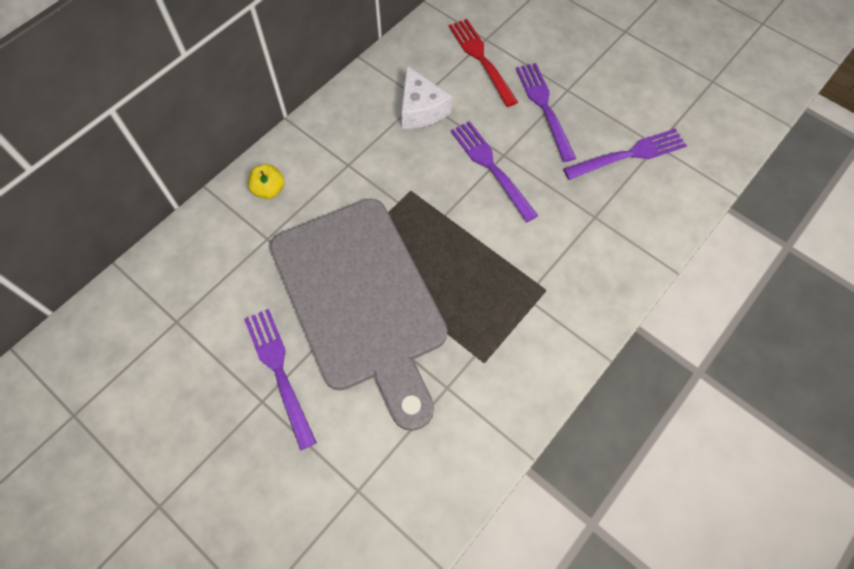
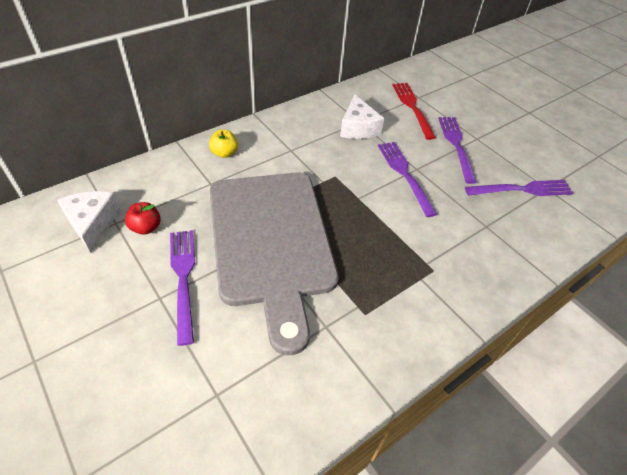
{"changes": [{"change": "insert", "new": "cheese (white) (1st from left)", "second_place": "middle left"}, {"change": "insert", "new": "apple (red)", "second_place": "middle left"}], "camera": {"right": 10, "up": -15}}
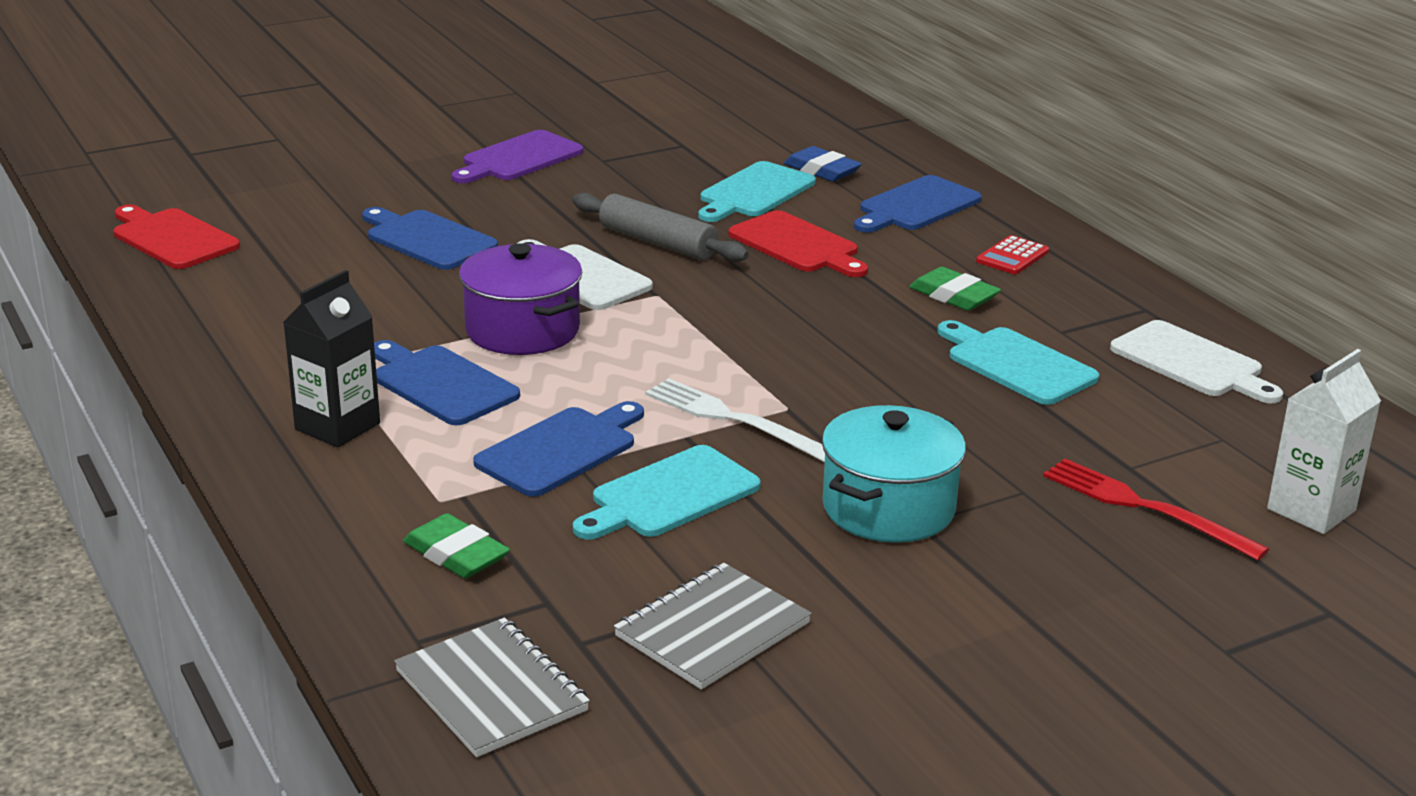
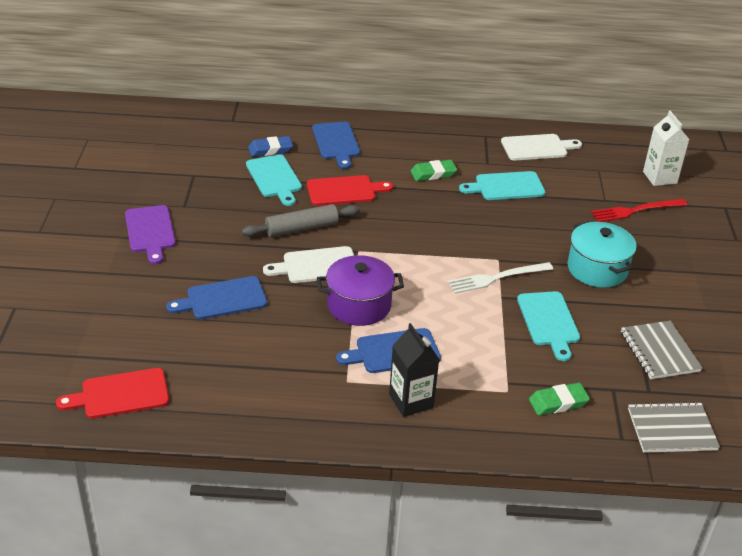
{"changes": [{"change": "delete", "old": "calculator (red)", "first_place": "top right"}, {"change": "delete", "old": "cutting board (blue) (3rd from left)", "first_place": "centre"}], "camera": {"right": -60, "up": 10}}
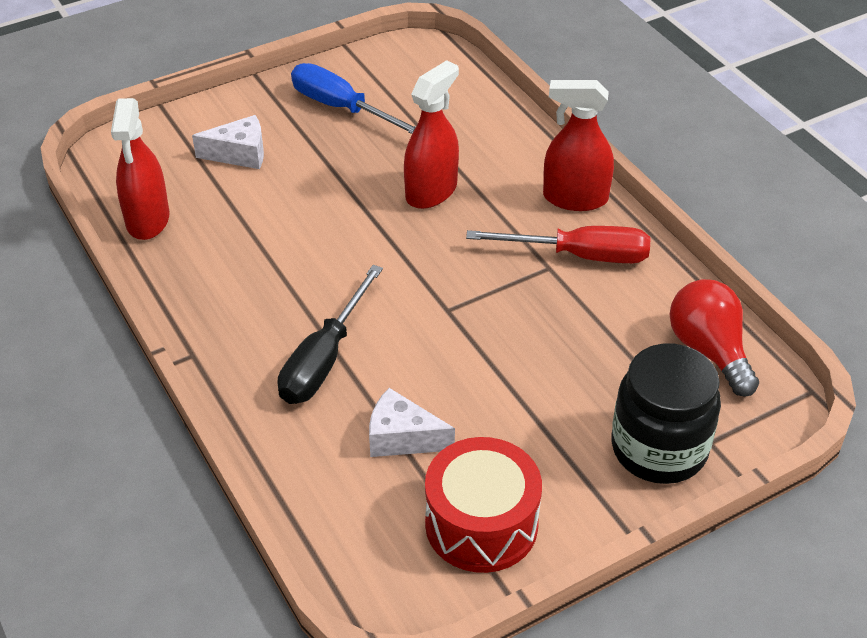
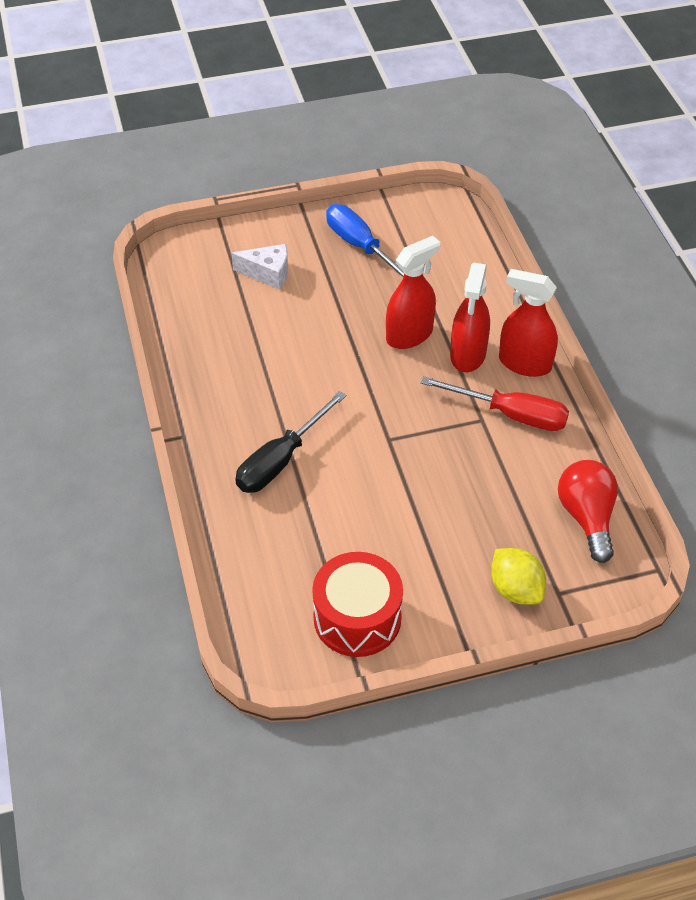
{"changes": [{"change": "move", "old": "spray bottle (red) (1st from left in the first image)", "new": "spray bottle (red) (2nd from left)", "first_place": "top left", "second_place": "middle right"}, {"change": "replace", "old": "jar (black)", "new": "lemon (yellow)", "first_place": "middle right", "second_place": "middle right"}, {"change": "delete", "old": "cheese (white) (2nd from left)", "first_place": "centre"}], "camera": {"right": 15, "up": 5}}
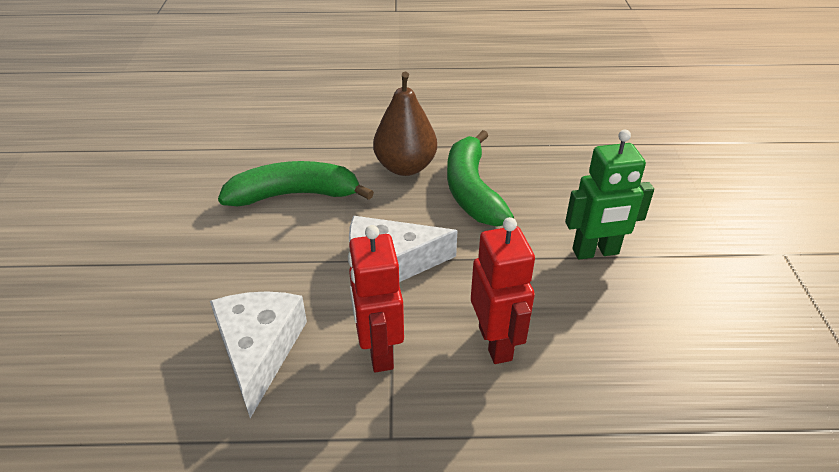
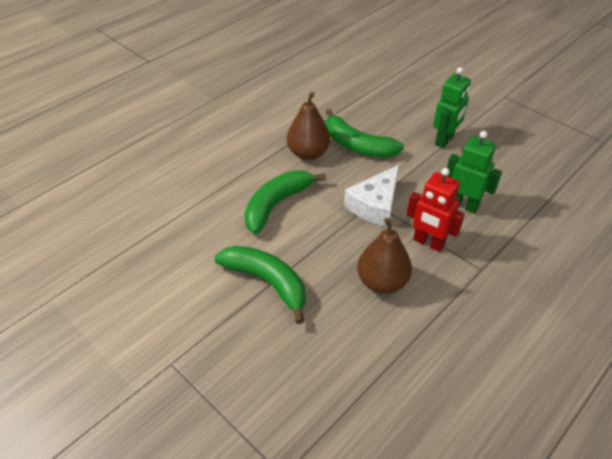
{"changes": [{"change": "recolor", "old": "robot (red) (2nd from left)", "new": "robot (green) (2nd from left)", "first_place": "centre", "second_place": "middle right"}, {"change": "replace", "old": "cheese (white) (1st from left)", "new": "pear (brown) (2nd from left)", "first_place": "bottom left", "second_place": "centre"}, {"change": "insert", "new": "banana (green) (1st from left)", "second_place": "centre"}], "camera": {"right": -45, "up": 5}}
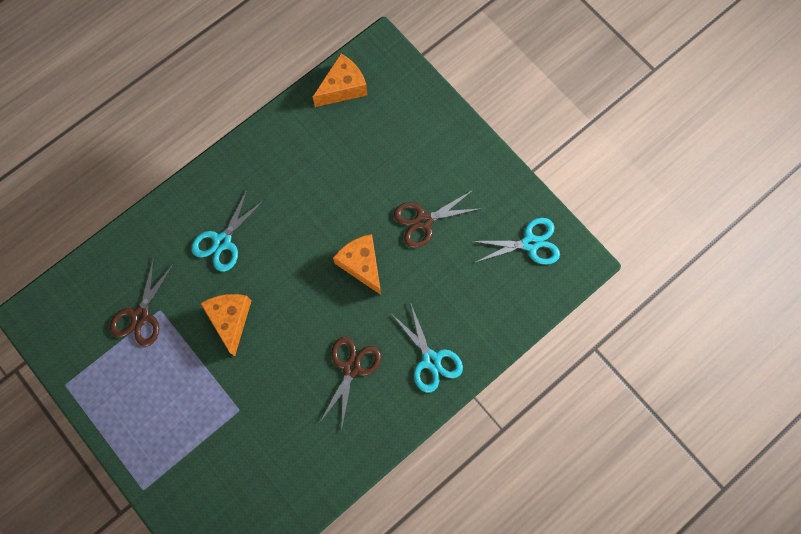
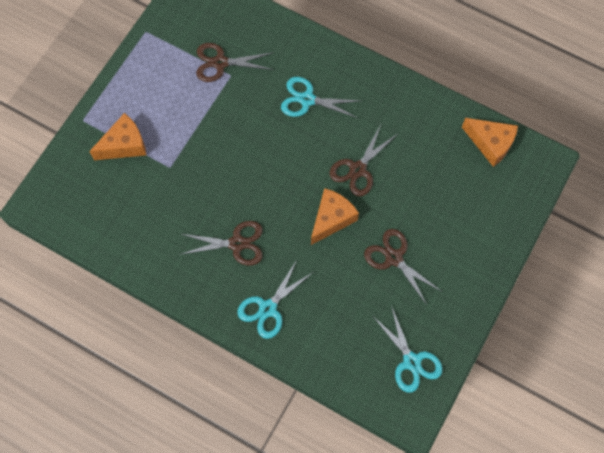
{"changes": [{"change": "move", "old": "cheese (orange) (1st from left)", "first_place": "middle left", "second_place": "top left"}, {"change": "insert", "new": "scissors (brown) (3rd from left)", "second_place": "centre"}], "camera": {"right": 70, "up": -5}}
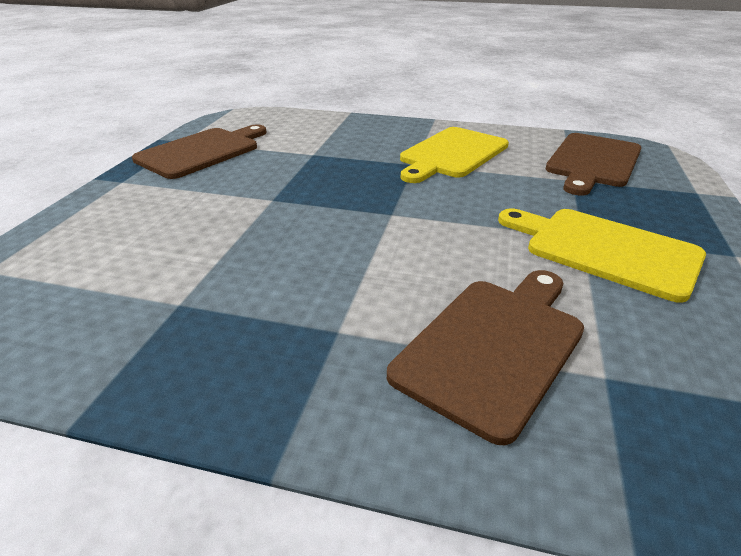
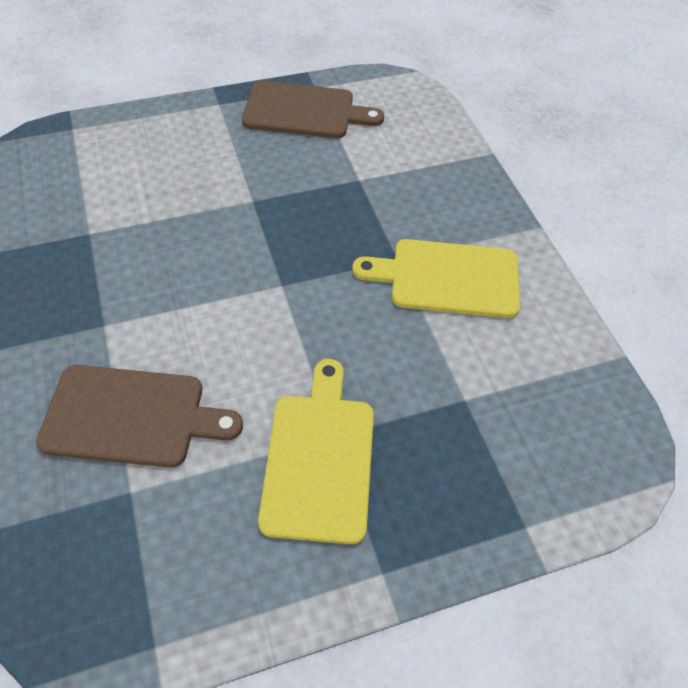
{"changes": [{"change": "delete", "old": "cutting board (brown) (3rd from left)", "first_place": "top right"}], "camera": {"right": 55, "up": 20}}
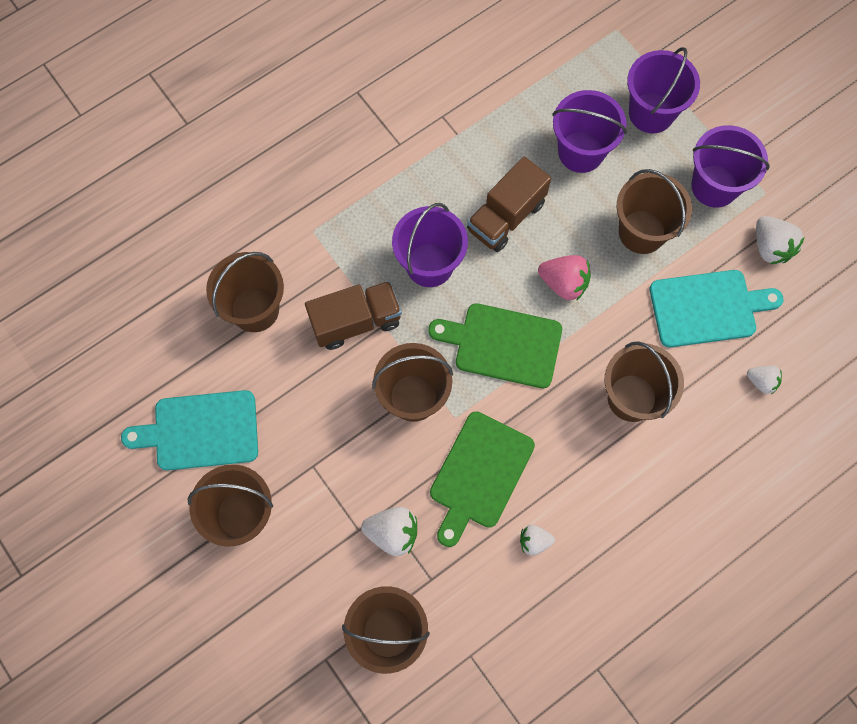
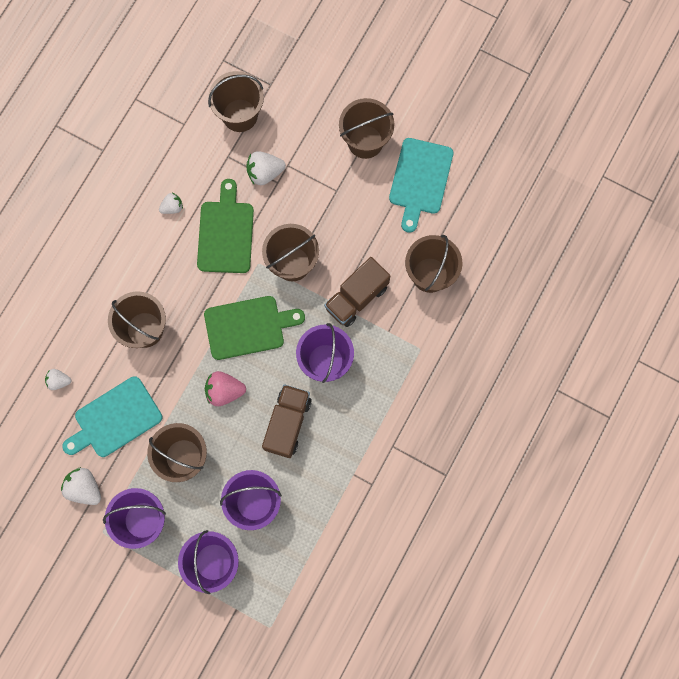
{"changes": [{"change": "rotate", "old": "cutting board (turquoise) (1st from left in the first image)", "first_place": "middle left", "second_place": "top centre", "degrees": 135}], "camera": {"right": 155, "up": 5}}
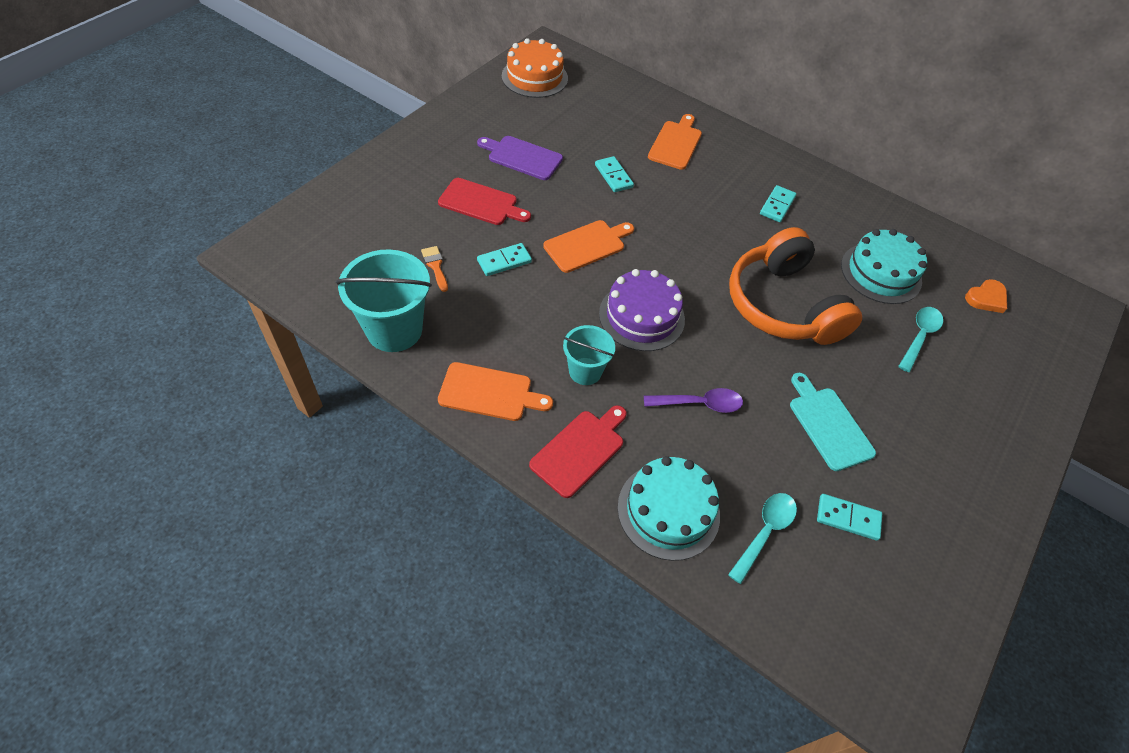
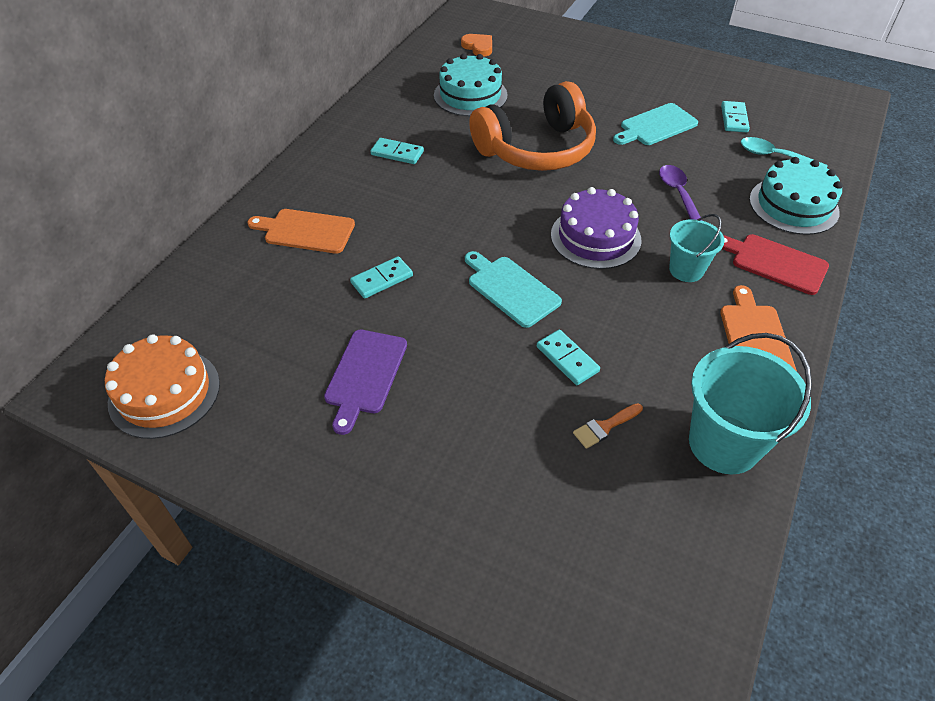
{"changes": [{"change": "delete", "old": "cutting board (red) (1st from left)", "first_place": "top centre"}, {"change": "recolor", "old": "cutting board (orange) (2nd from left)", "new": "cutting board (turquoise) (1st from left)", "first_place": "top centre", "second_place": "centre"}, {"change": "delete", "old": "spoon (turquoise) (2nd from left)", "first_place": "middle right"}], "camera": {"right": -95, "up": -5}}
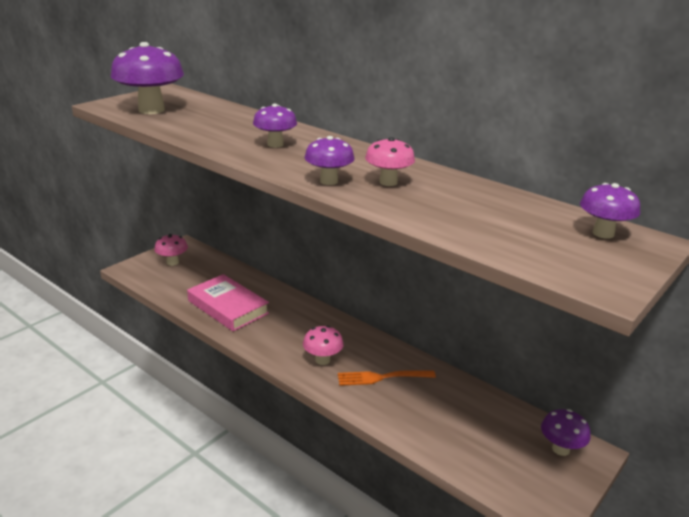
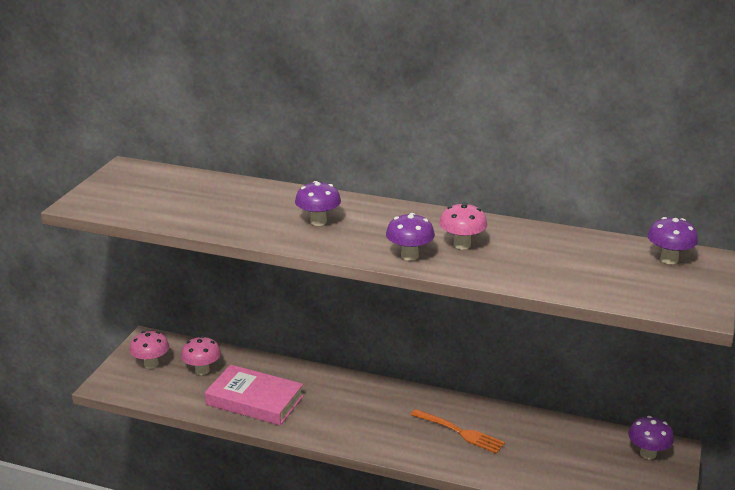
{"changes": [{"change": "delete", "old": "mushroom (purple) (1st from left)", "first_place": "top left"}, {"change": "move", "old": "mushroom (pink) (2nd from left)", "first_place": "bottom centre", "second_place": "bottom left"}, {"change": "rotate", "old": "fork (orange)", "first_place": "bottom centre", "second_place": "bottom centre", "degrees": -120}], "camera": {"right": -20, "up": 0}}
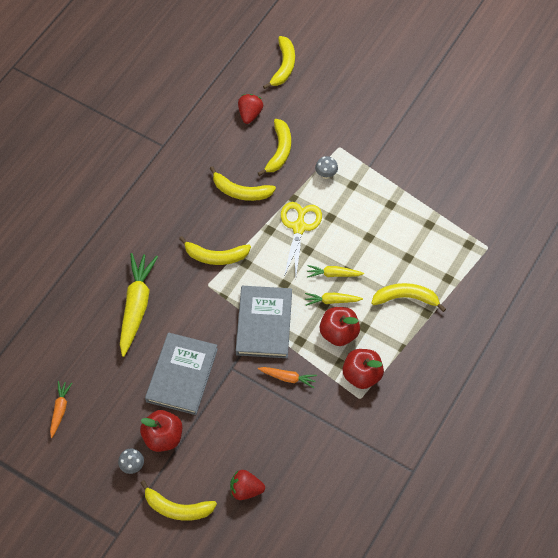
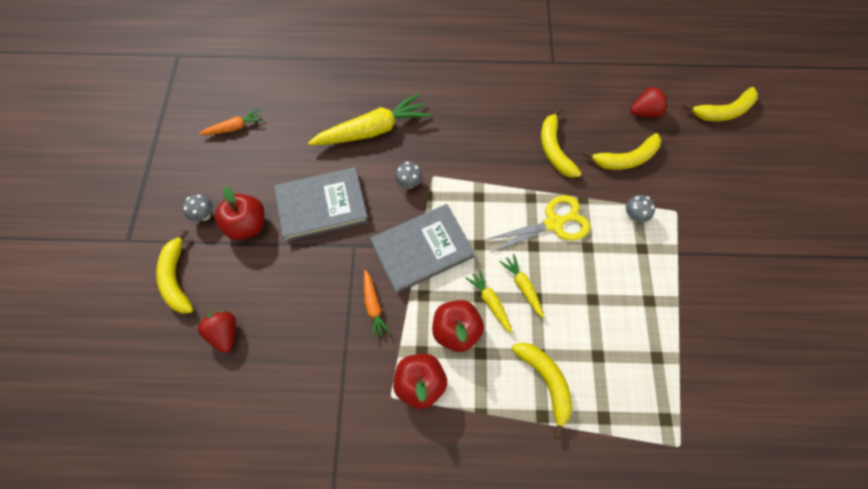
{"changes": [{"change": "delete", "old": "banana (yellow) (2nd from left)", "first_place": "centre"}, {"change": "insert", "new": "mushroom (grey) (2nd from left)", "second_place": "centre"}], "camera": {"right": 60, "up": 5}}
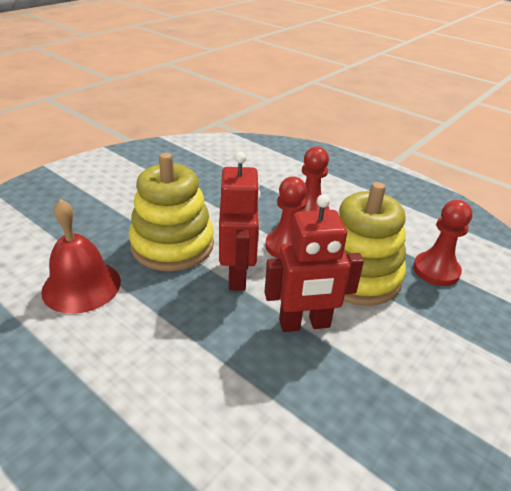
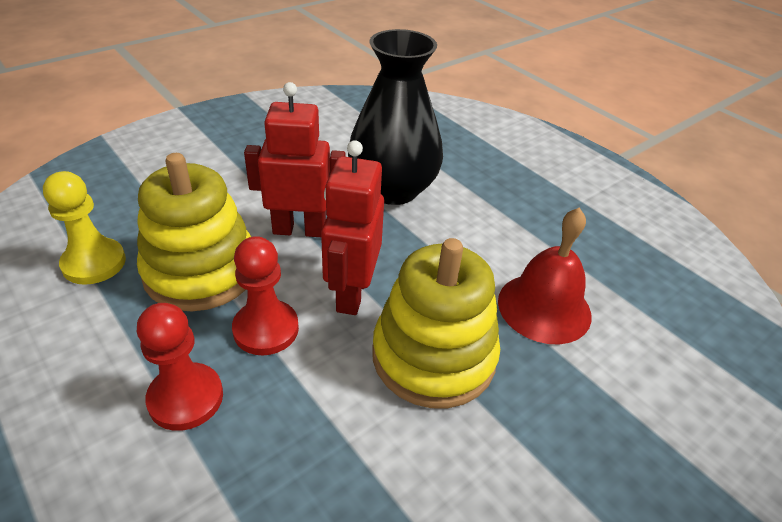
{"changes": [{"change": "recolor", "old": "pawn (red) (3rd from left)", "new": "pawn (yellow)", "first_place": "middle right", "second_place": "middle left"}, {"change": "insert", "new": "vase (black)", "second_place": "top centre"}], "camera": {"right": -170, "up": 5}}
